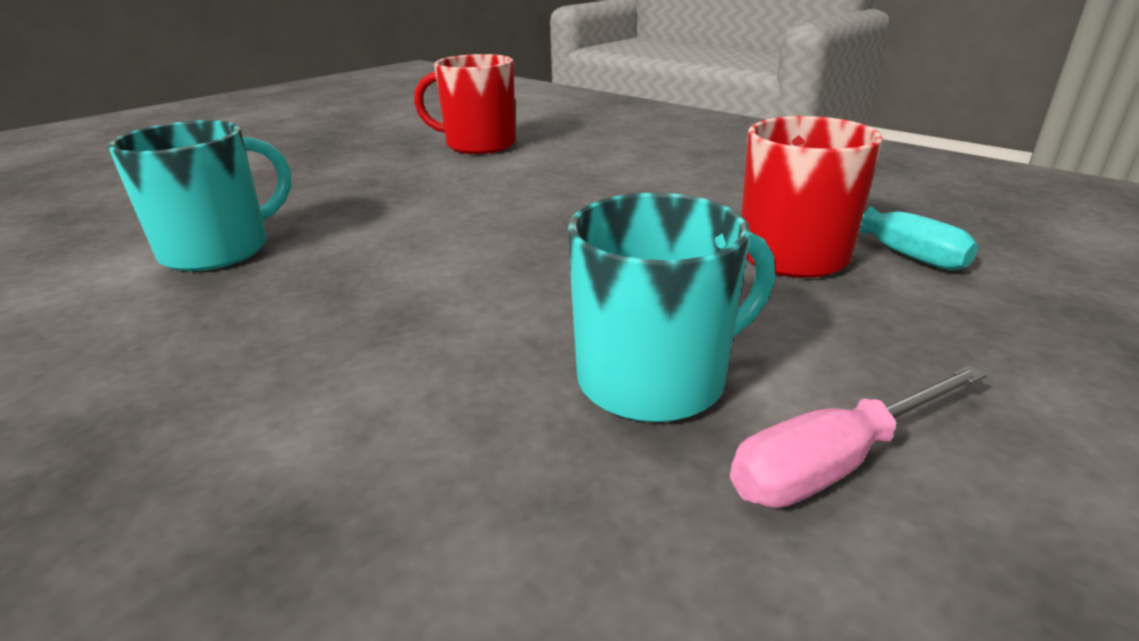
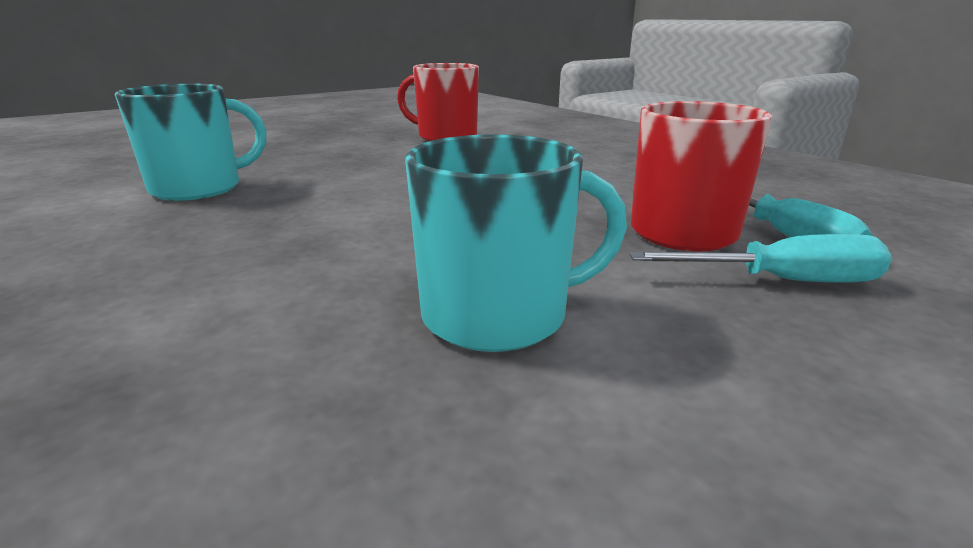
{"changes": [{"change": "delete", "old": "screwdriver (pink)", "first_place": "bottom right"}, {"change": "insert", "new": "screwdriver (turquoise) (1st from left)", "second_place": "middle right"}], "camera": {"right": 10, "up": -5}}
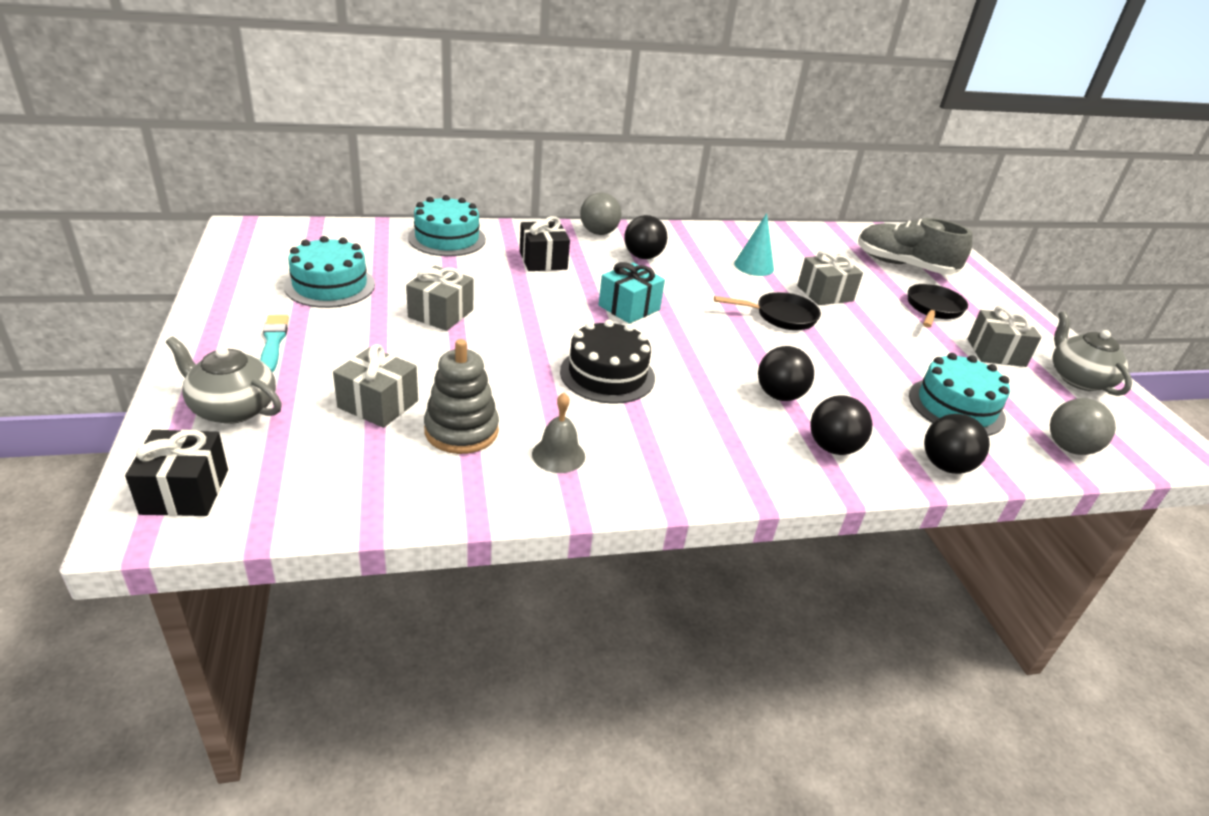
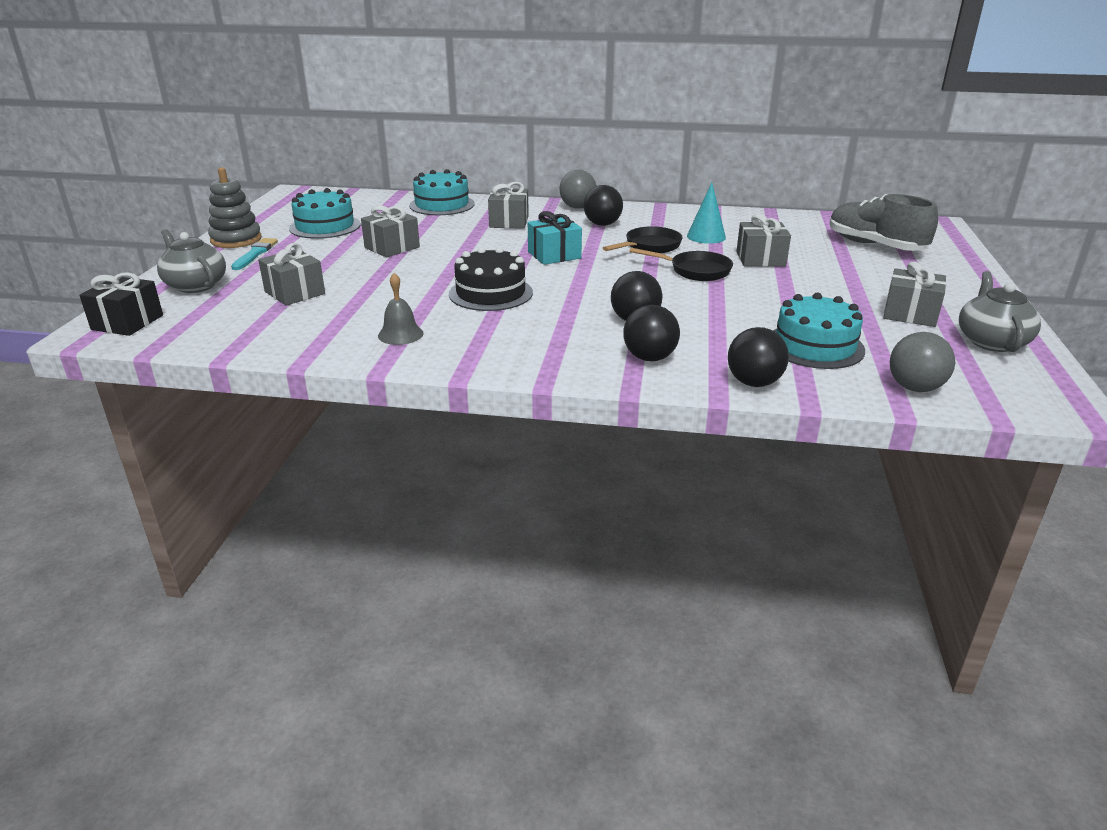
{"changes": [{"change": "recolor", "old": "gift (black) (2nd from left)", "new": "gift (grey) (3rd from left)", "first_place": "top centre", "second_place": "top centre"}, {"change": "move", "old": "pan (black) (2nd from left in the first image)", "new": "pan (black) (1st from left)", "first_place": "middle right", "second_place": "top centre"}, {"change": "move", "old": "stacking toy (grey)", "first_place": "centre", "second_place": "top left"}], "camera": {"right": 25, "up": -5}}
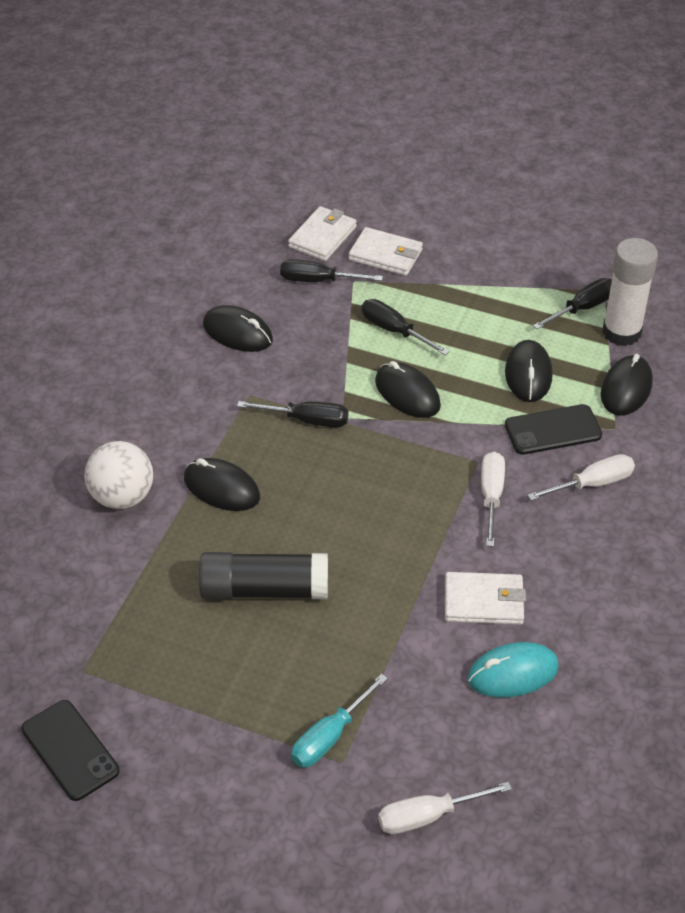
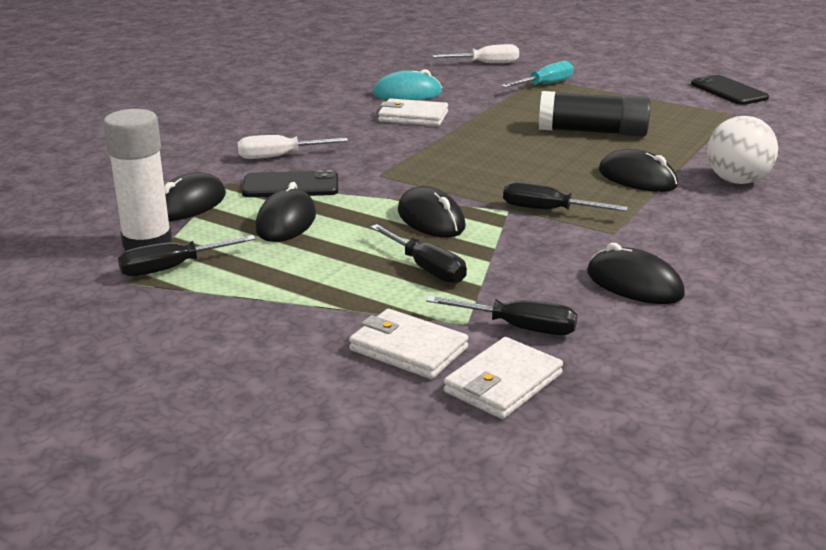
{"changes": [{"change": "delete", "old": "screwdriver (white) (2nd from left)", "first_place": "middle right"}], "camera": {"right": -170, "up": -20}}
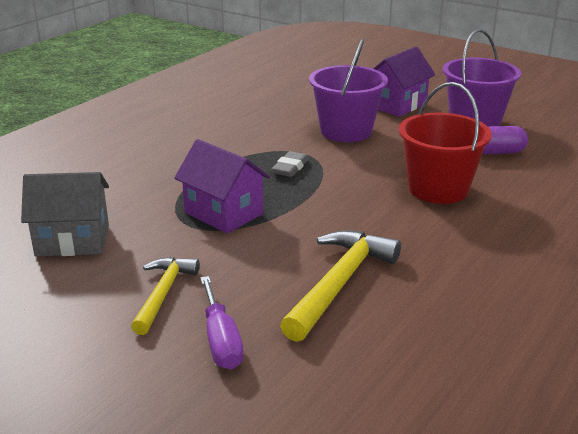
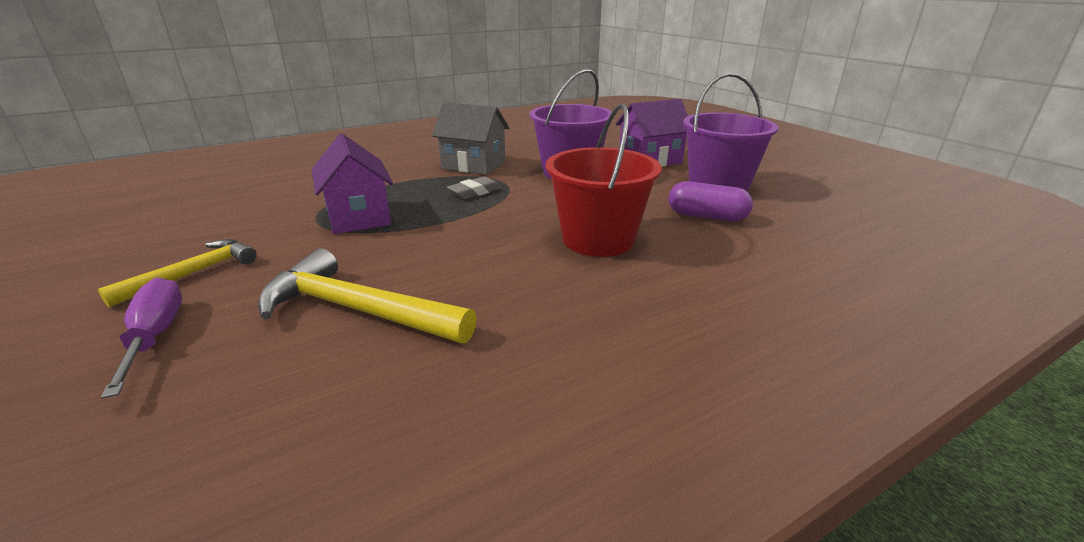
{"changes": [{"change": "move", "old": "house (grey)", "first_place": "middle left", "second_place": "top centre"}, {"change": "rotate", "old": "hammer (yellow) (2nd from left)", "first_place": "centre", "second_place": "centre", "degrees": -120}, {"change": "rotate", "old": "screwdriver (purple)", "first_place": "bottom centre", "second_place": "middle left", "degrees": 150}], "camera": {"right": 25, "up": 0}}
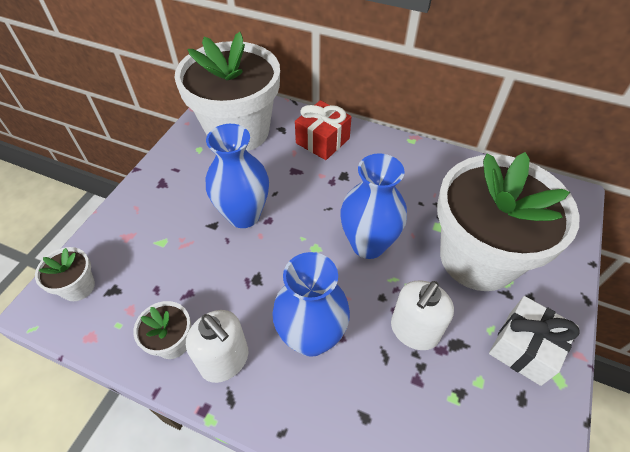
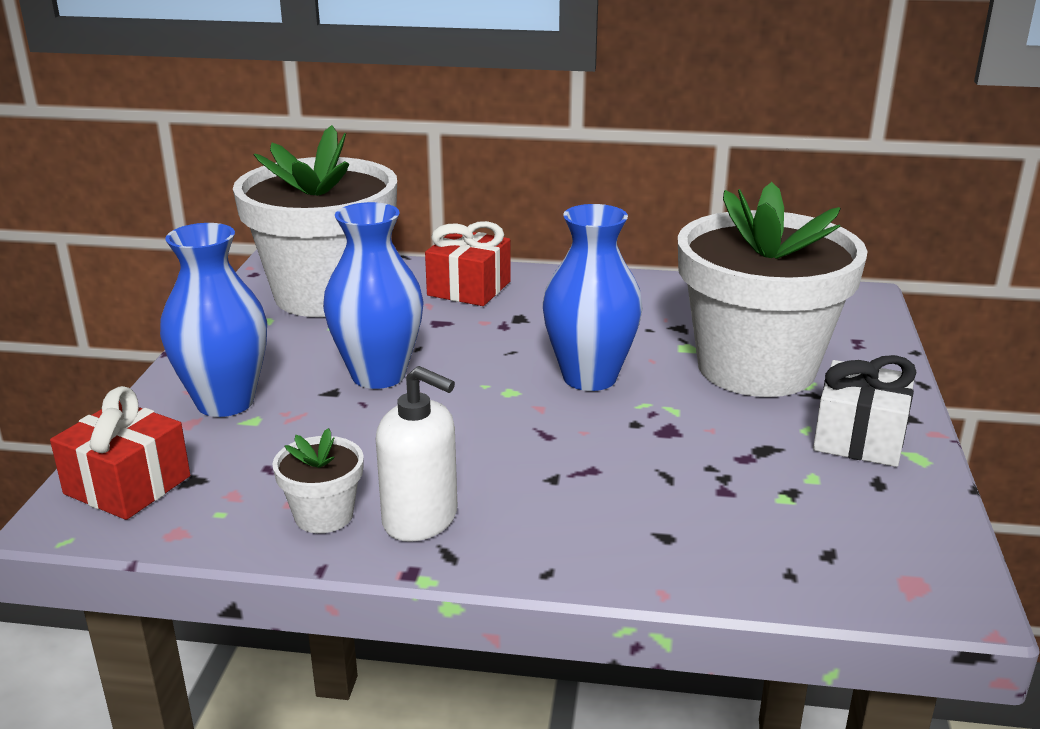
{"changes": [{"change": "replace", "old": "flower pot (white) (1st from left)", "new": "gift (red) (1st from left)", "first_place": "middle left", "second_place": "middle left"}, {"change": "move", "old": "vase (blue) (2nd from left in the first image)", "new": "vase (blue) (1st from left)", "first_place": "bottom centre", "second_place": "middle left"}, {"change": "delete", "old": "soap dispenser (white) (2nd from left)", "first_place": "bottom right"}], "camera": {"right": -15, "up": -25}}
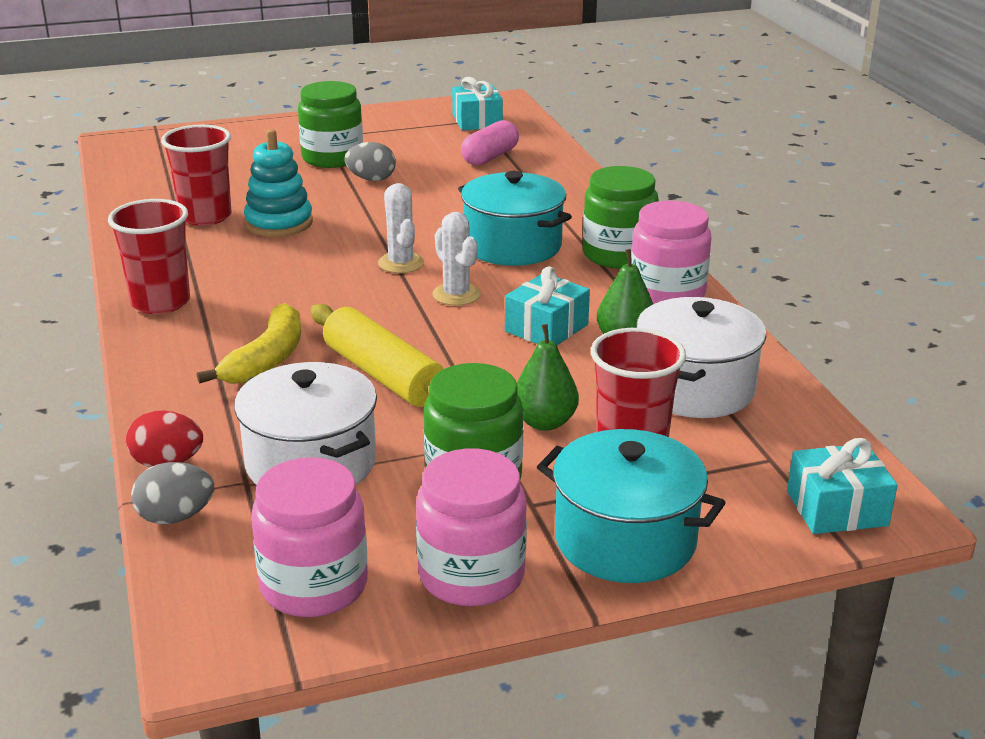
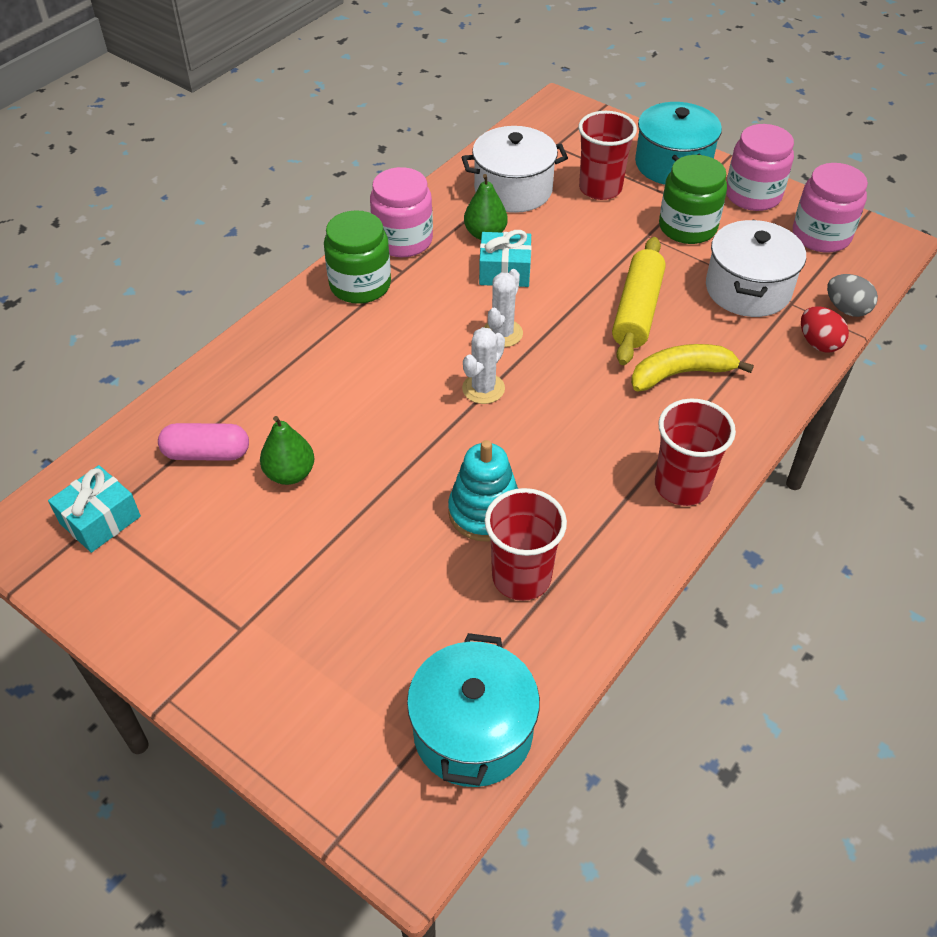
{"changes": [{"change": "delete", "old": "jar (green) (1st from left)", "first_place": "top centre"}, {"change": "delete", "old": "egg (grey) (2nd from left)", "first_place": "top centre"}, {"change": "move", "old": "pot (turquoise) (1st from left)", "first_place": "top centre", "second_place": "bottom centre"}, {"change": "move", "old": "pear (green) (1st from left)", "first_place": "centre", "second_place": "middle left"}, {"change": "delete", "old": "gift (turquoise) (3rd from left)", "first_place": "middle right"}], "camera": {"right": -125, "up": 20}}
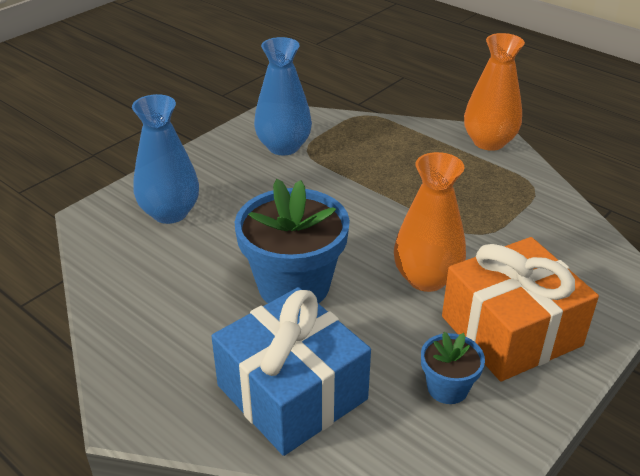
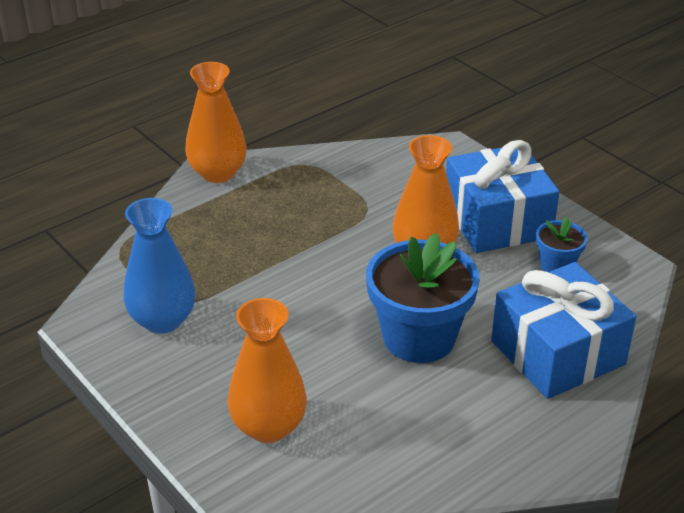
{"changes": [{"change": "recolor", "old": "vase (blue) (1st from left)", "new": "vase (orange) (2nd from left)", "first_place": "middle left", "second_place": "bottom centre"}, {"change": "recolor", "old": "gift (orange)", "new": "gift (blue) (1st from left)", "first_place": "middle right", "second_place": "middle right"}], "camera": {"right": -80, "up": 0}}
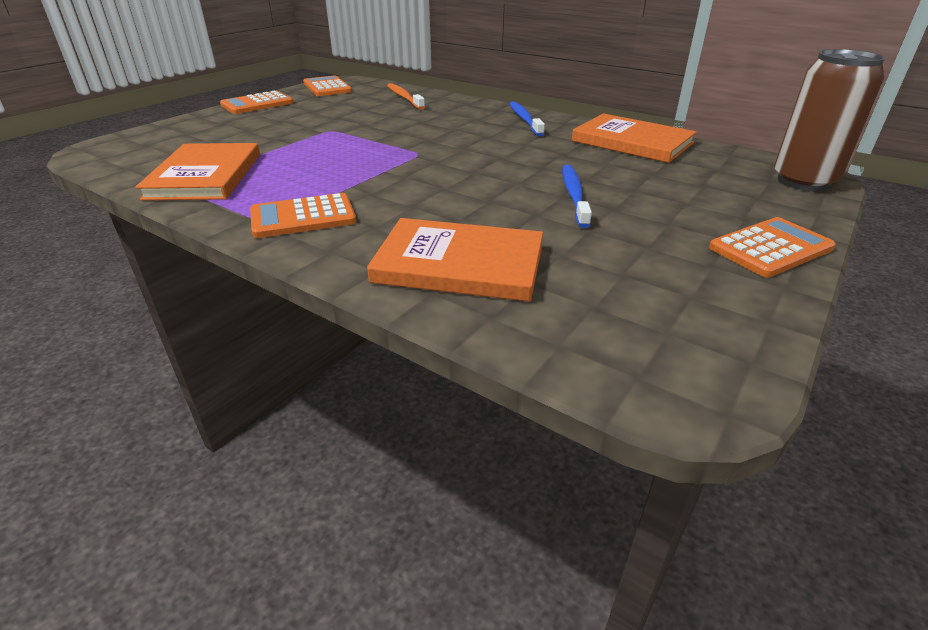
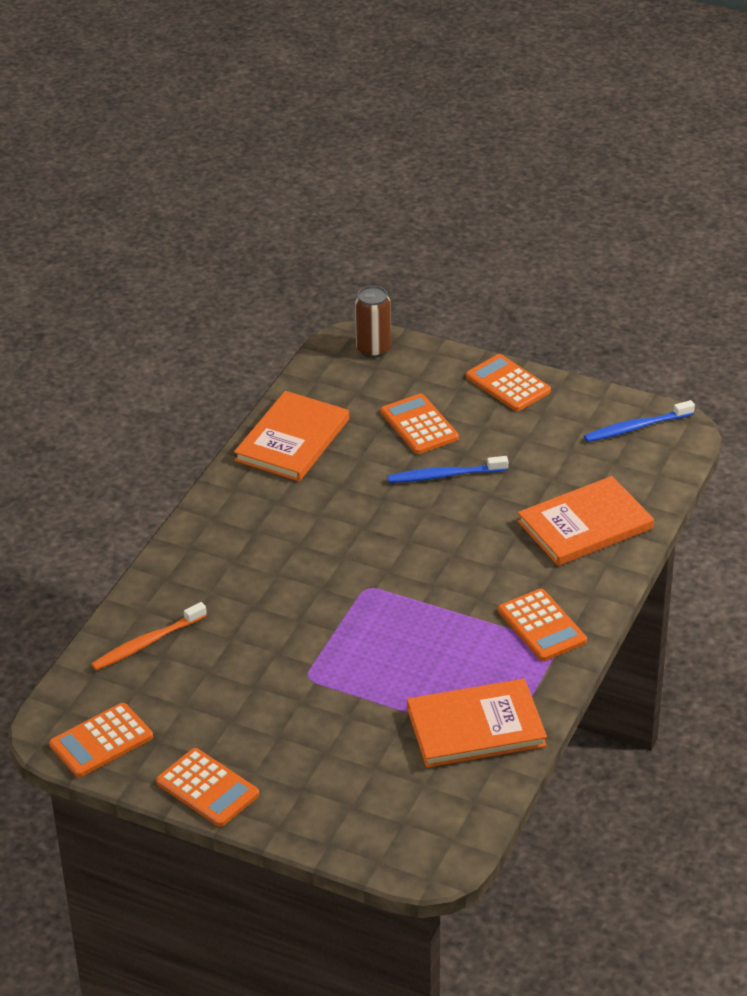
{"changes": [{"change": "resize", "old": "can (brown)", "first_place": "top right", "second_place": "top centre", "factor": 0.66}, {"change": "move", "old": "toothbrush (blue) (1st from left in the first image)", "new": "toothbrush (blue) (2nd from left)", "first_place": "top centre", "second_place": "middle right"}, {"change": "rotate", "old": "book (orange) (2nd from left in the first image)", "first_place": "centre", "second_place": "middle right", "degrees": 60}, {"change": "insert", "new": "calculator (orange) (3rd from left)", "second_place": "centre"}], "camera": {"right": -100, "up": 5}}
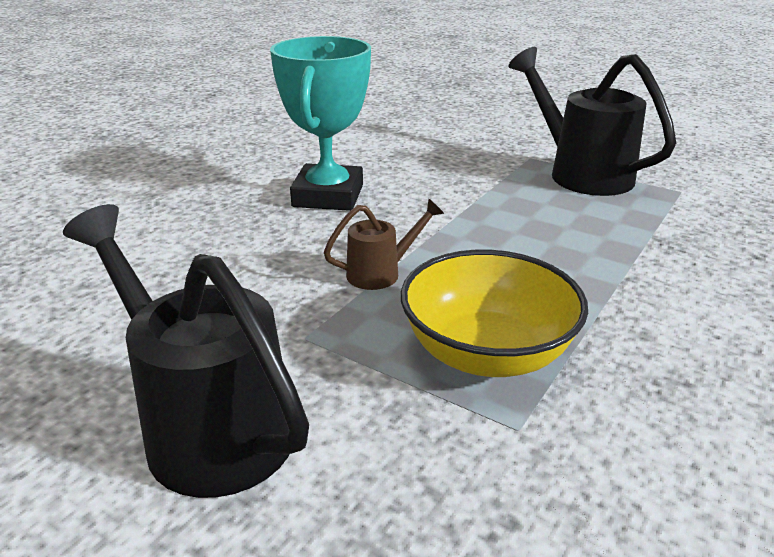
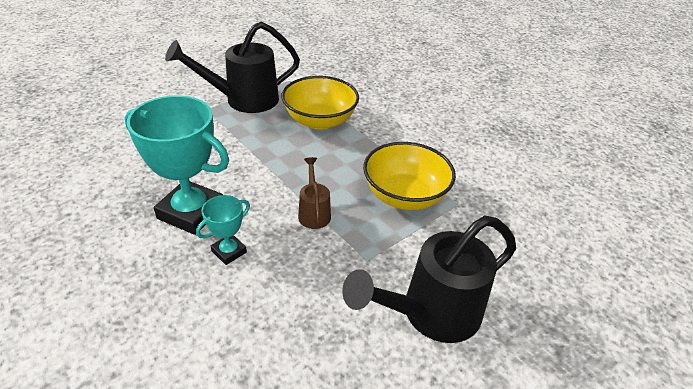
{"changes": [{"change": "insert", "new": "bowl (yellow) (1st from left)", "second_place": "top centre"}, {"change": "insert", "new": "trophy (turquoise) (2nd from left)", "second_place": "middle left"}], "camera": {"right": -75, "up": 10}}
